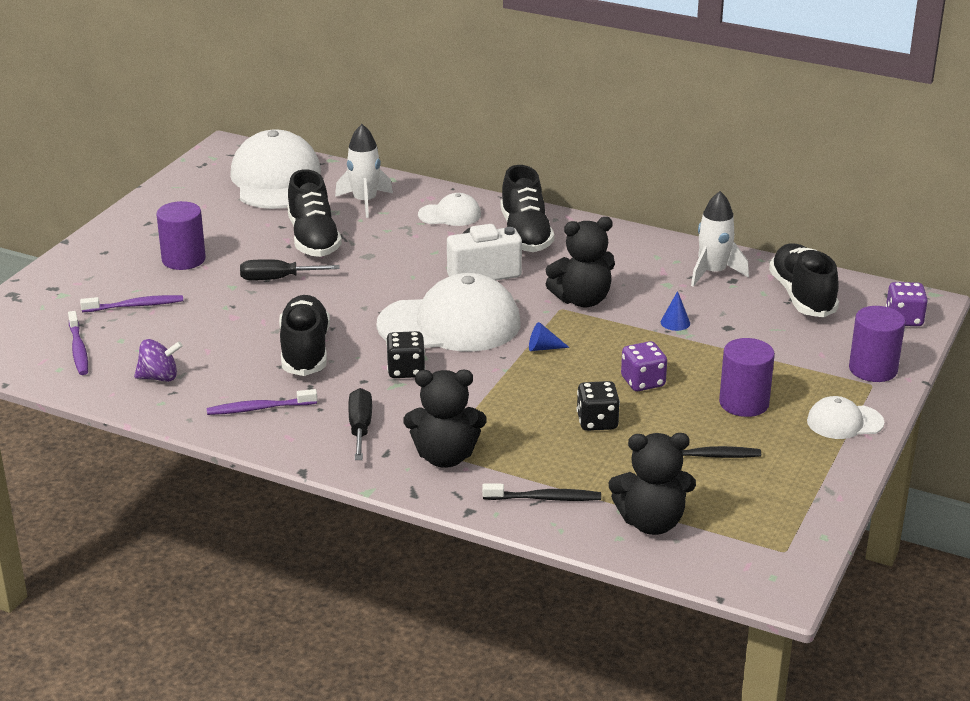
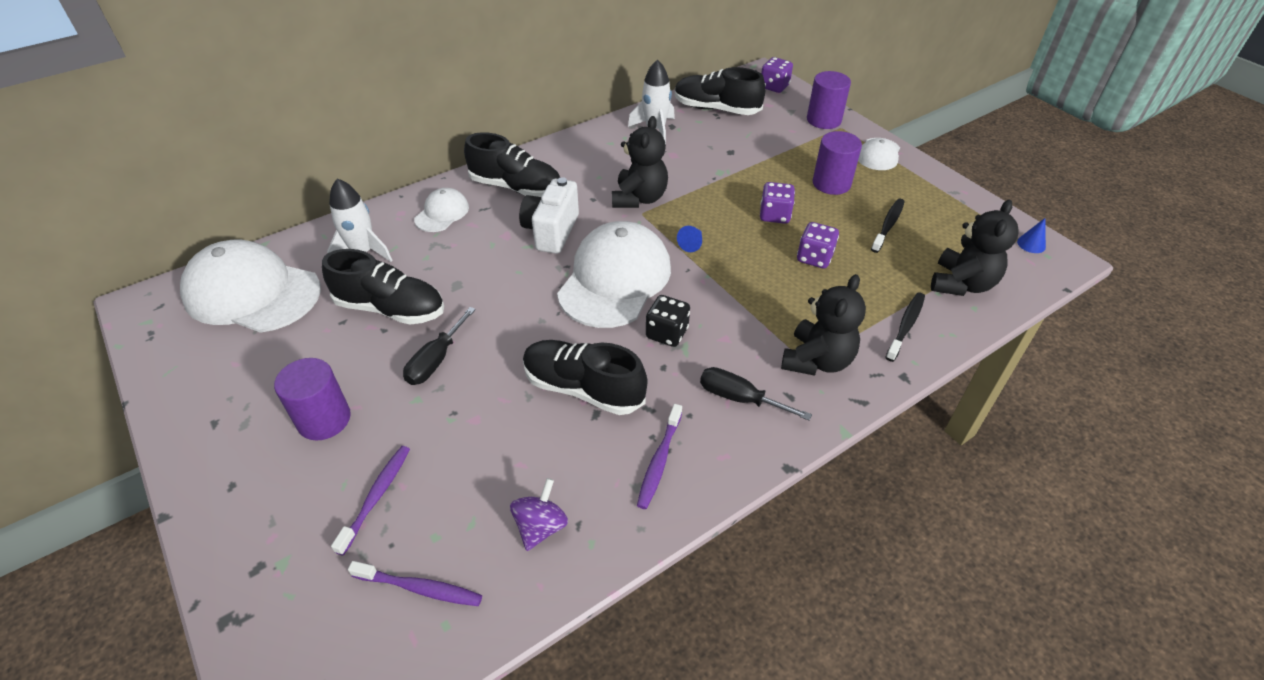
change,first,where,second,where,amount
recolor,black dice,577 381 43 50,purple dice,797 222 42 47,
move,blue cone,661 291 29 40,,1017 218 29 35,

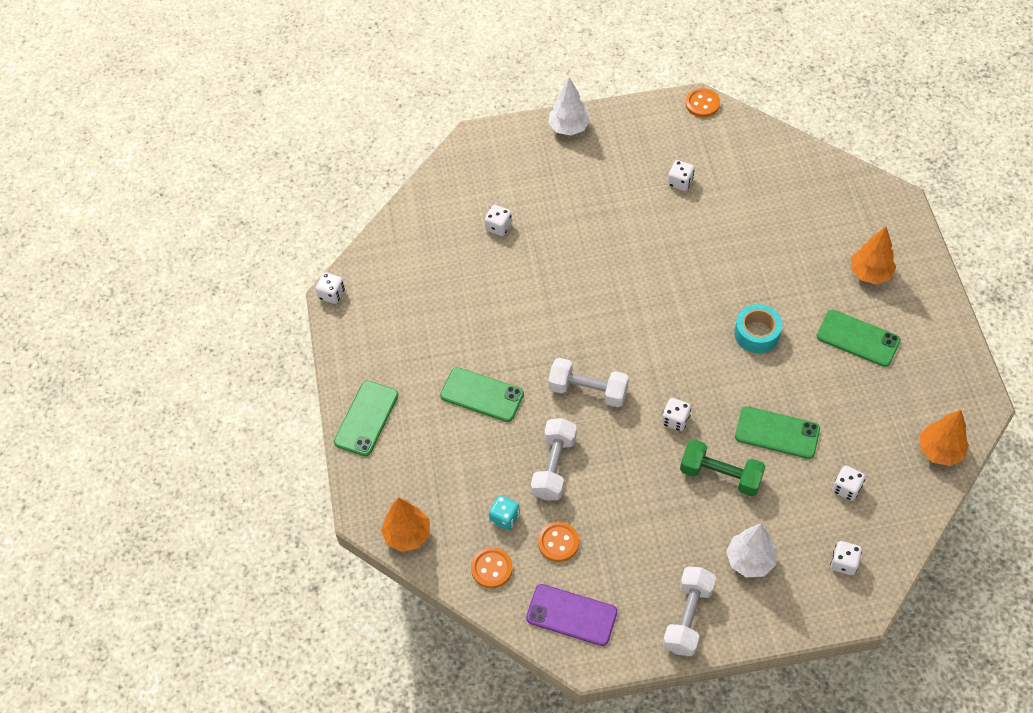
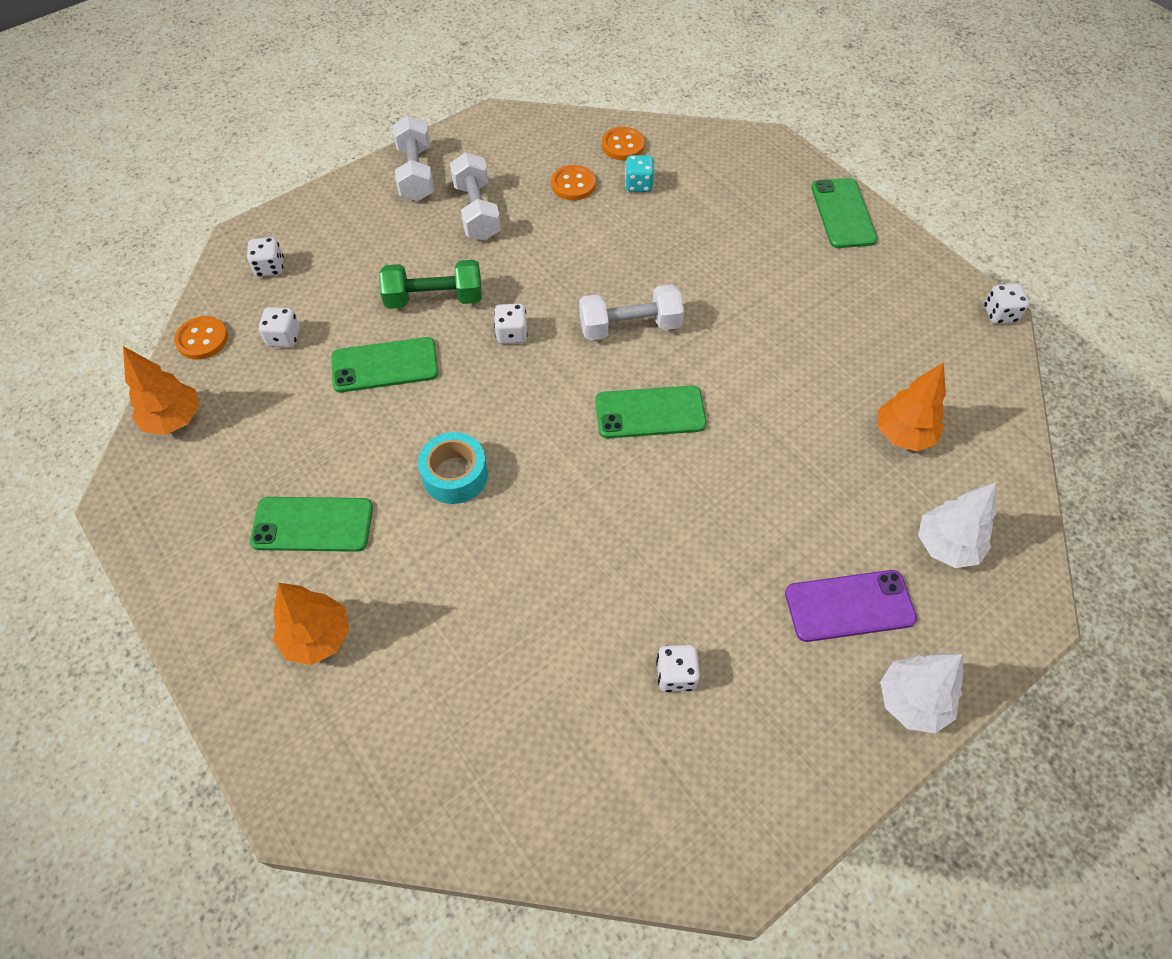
change,first,where,second,where,amount
move,orange tree,381 497 49 55,,878 362 68 89,
move,green phone,440 367 84 55,,595 385 112 54,
delete,white dice,485 205 27 31,,,
move,purple phone,526 584 91 62,,785 570 132 72,
move,white dumbbell,531 418 46 83,,450 152 51 89,
move,orange button,685 88 35 29,,174 316 54 44,
move,white tree,726 524 51 53,,918 482 78 86,

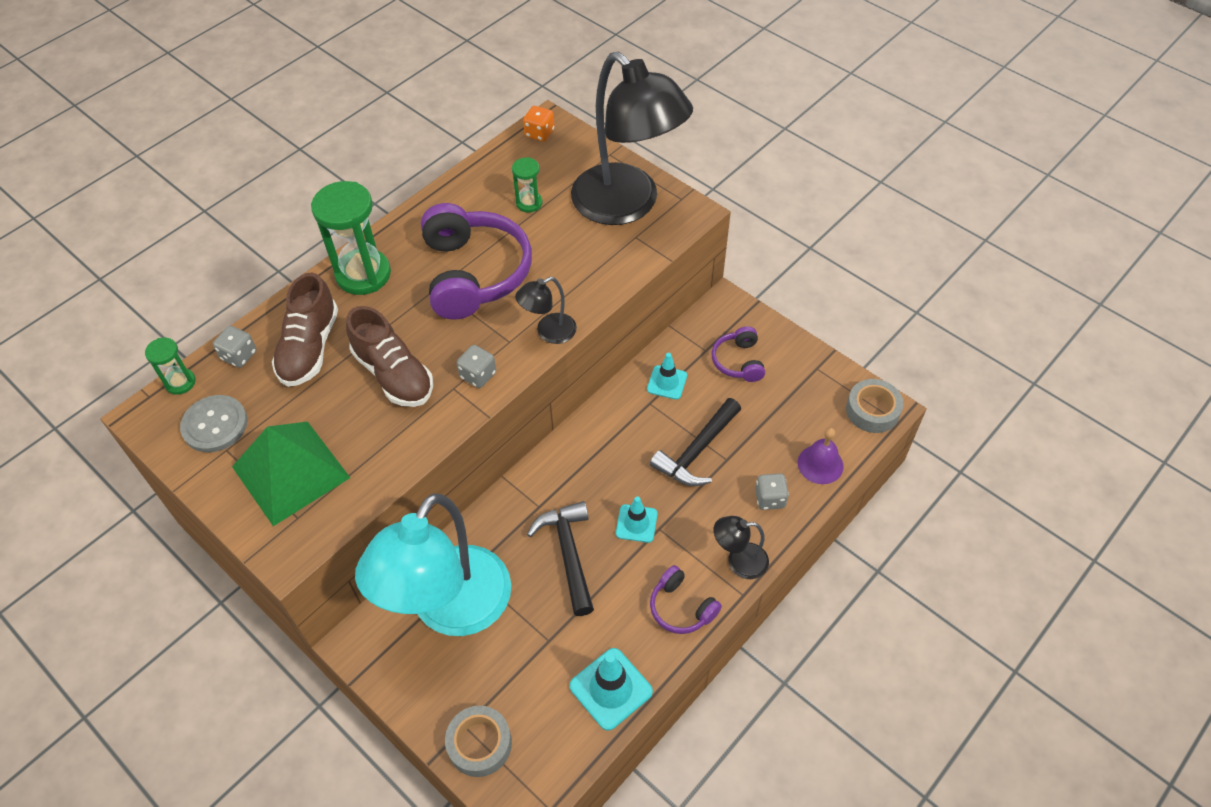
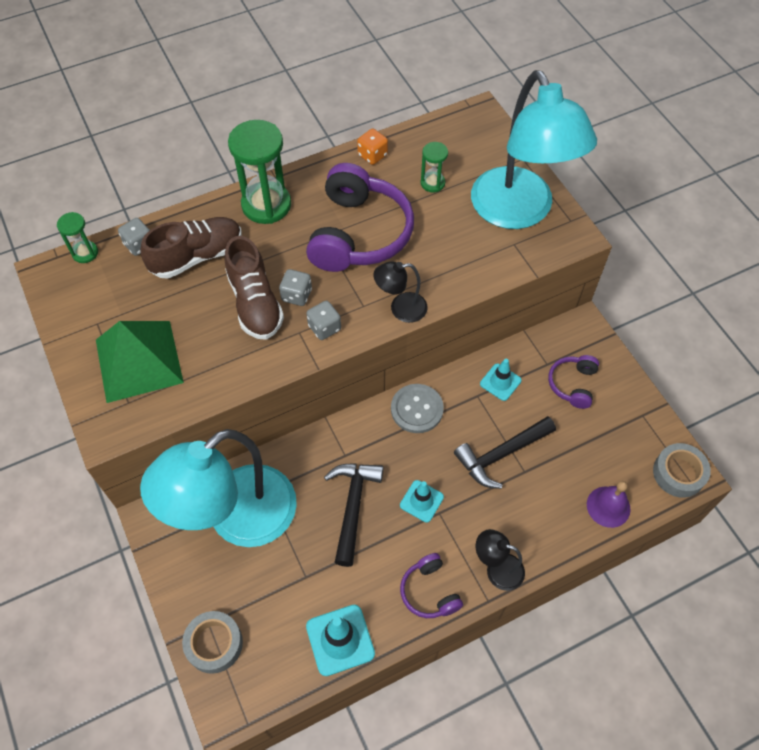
change,first,where,second,where,amount
move,grey button,180 395 68 57,,391 384 53 49,
rotate,brown shoe,272 273 66 114,,141 217 101 62,150 degrees counterclockwise
move,orange dice,523 106 31 36,,357 129 31 36,
recolor,black lamp,571 52 122 173,turquoise lamp,471 70 126 159,
move,grey dice,755 473 34 37,,279 269 33 37,

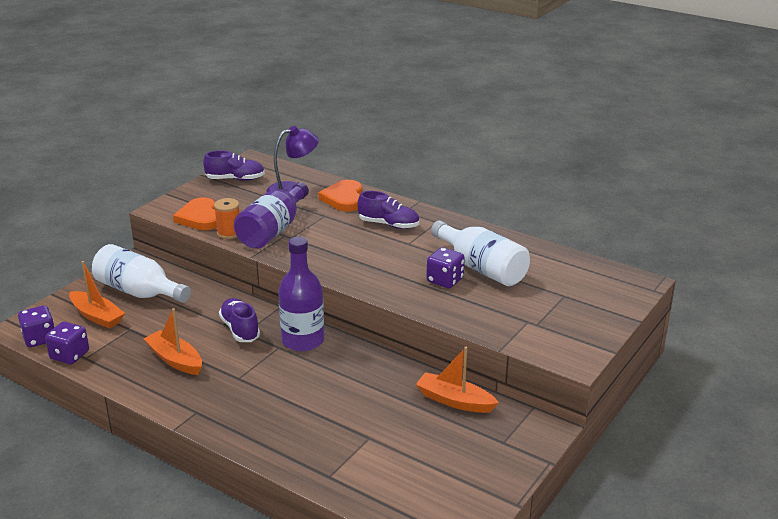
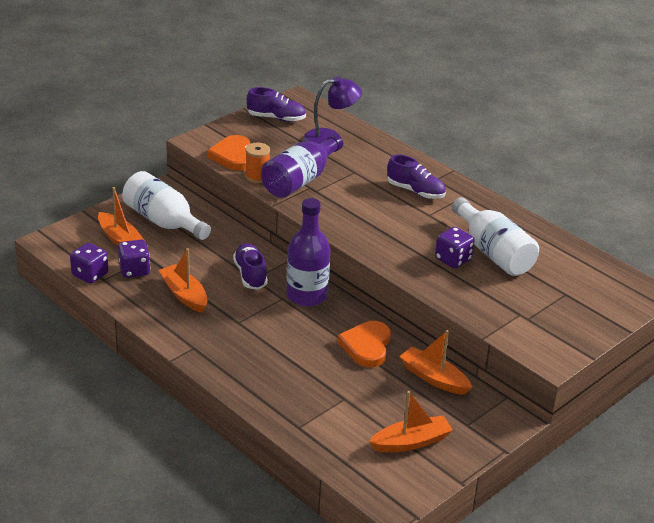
change,first,where,second,where,amount
move,purple dice,18 305 37 42,,118 240 32 38,
move,orange heart,318 180 44 32,,337 321 54 46,
insert,,,orange boat,369 391 84 61,

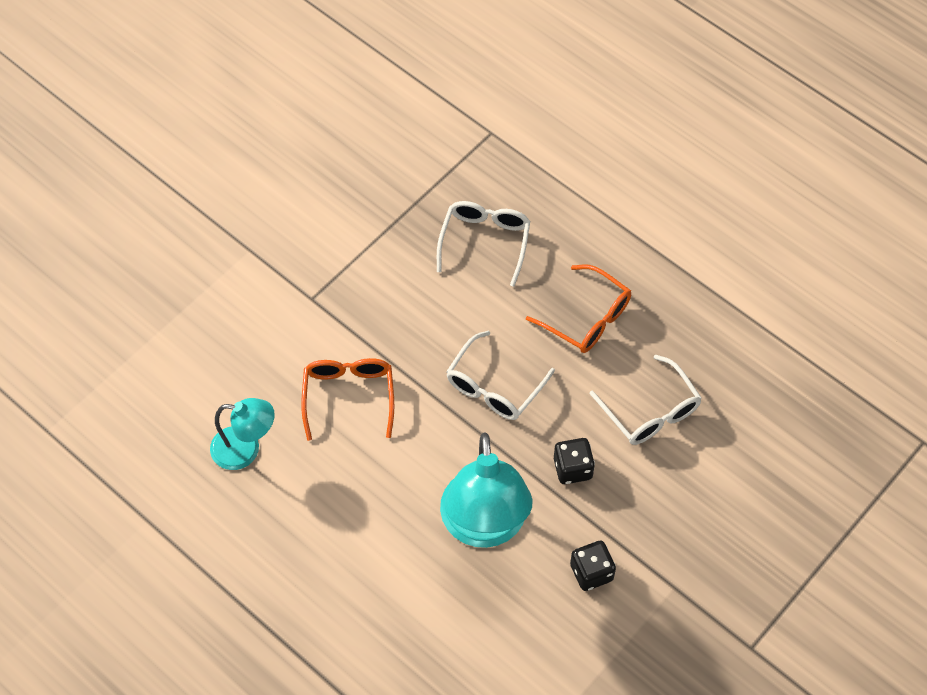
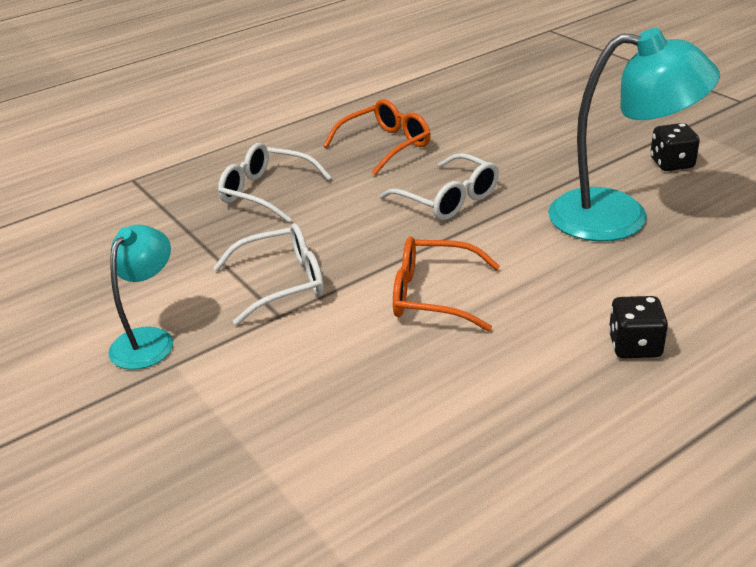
change,first,where,second,where,amount
move,turquoise lamp,210 398 65 72,,108 225 65 145,
move,black dice,554 438 41 46,,608 296 60 62,
move,white glasses,590 355 112 90,,213 223 111 102,

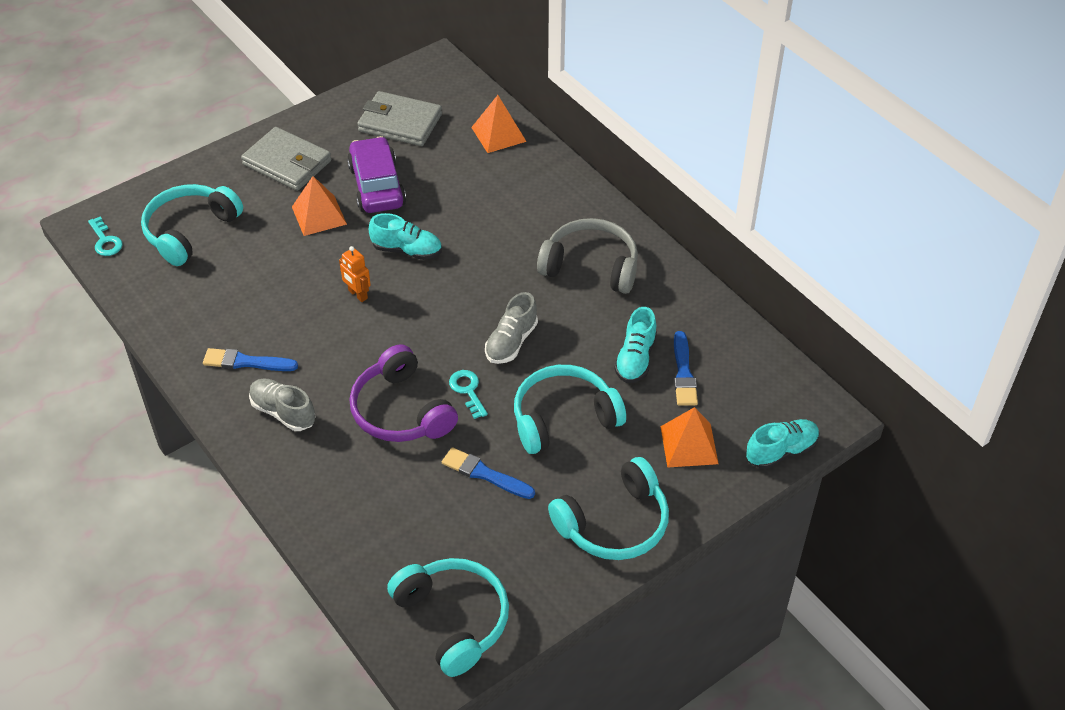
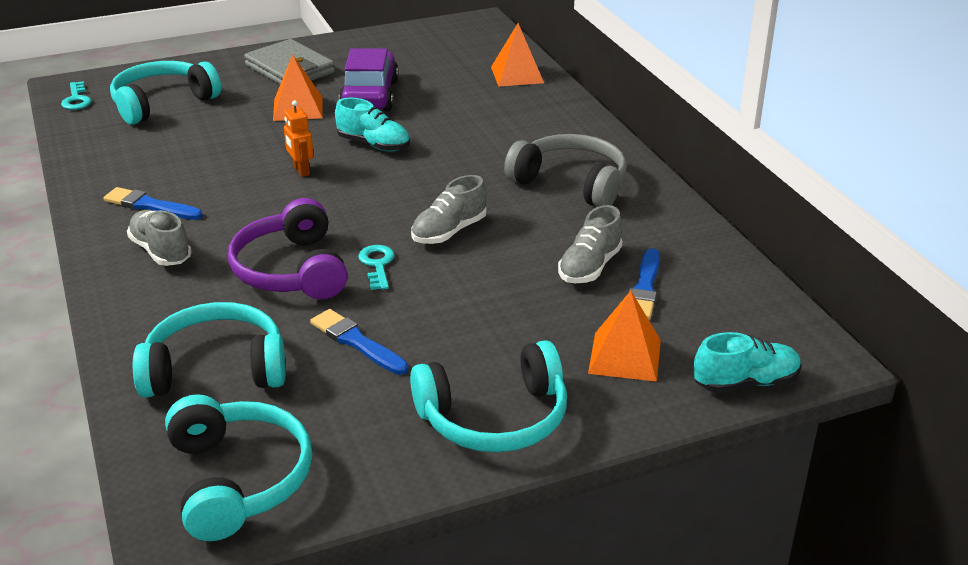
change,first,where,second,where,amount
delete,grey wallet,357 91 85 55,,,
move,turquoise headphones,514 365 112 89,,133 302 153 96,
recolor,turquoise shoe,614 307 43 76,grey shoe,558 205 65 78,

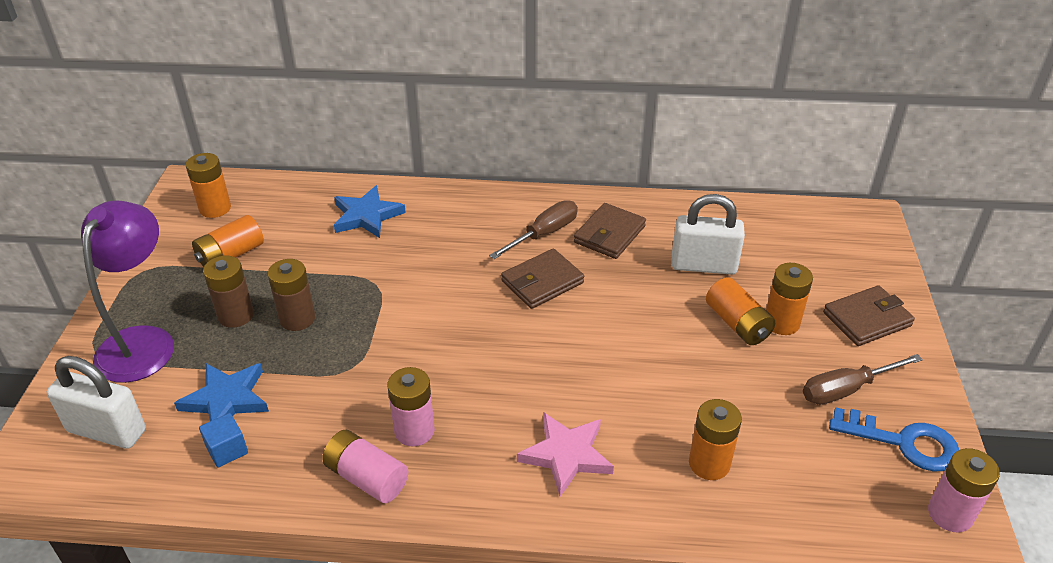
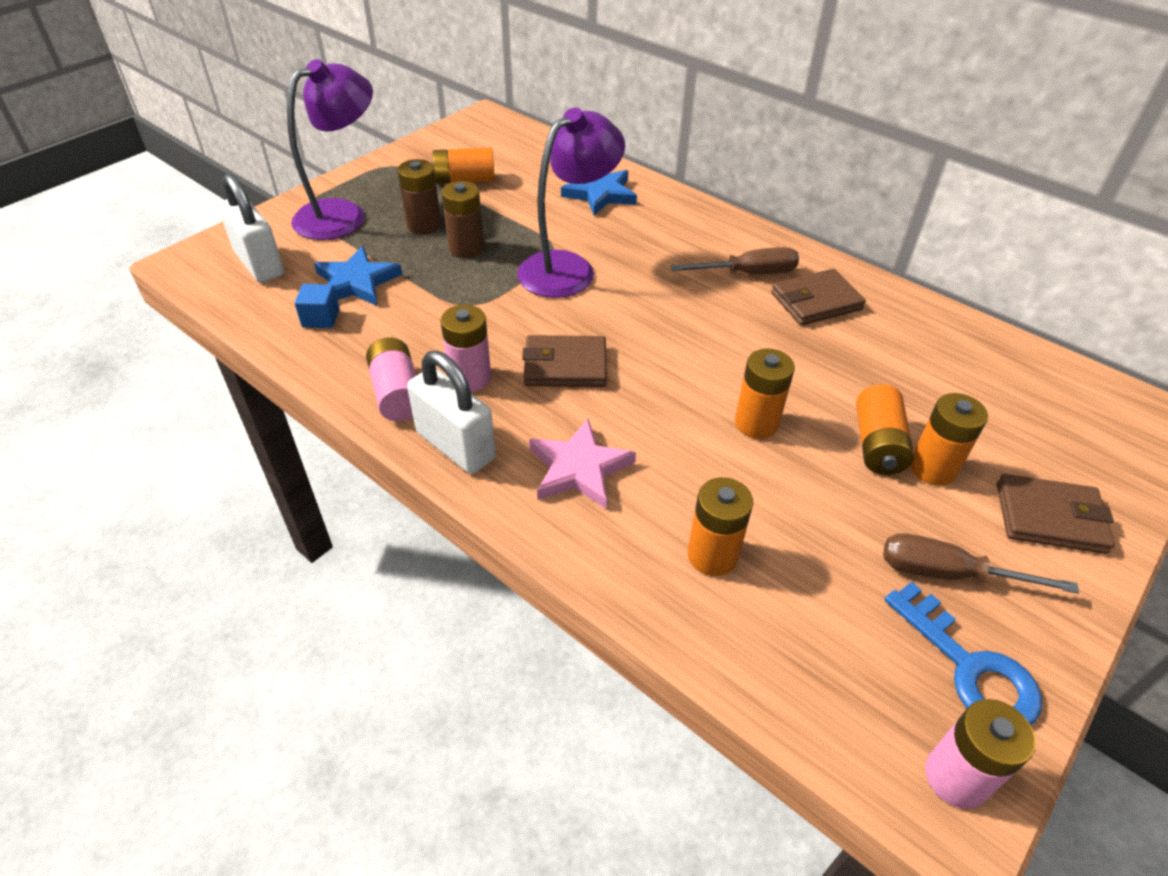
change,first,where,second,where,amount
move,orange battery,186 153 45 65,,735 349 60 90,
move,brown wallet,501 248 83 61,,522 335 85 52,
move,white padlock,672 194 73 81,,407 351 89 123,
insert,,,purple lamp,517 108 108 190,

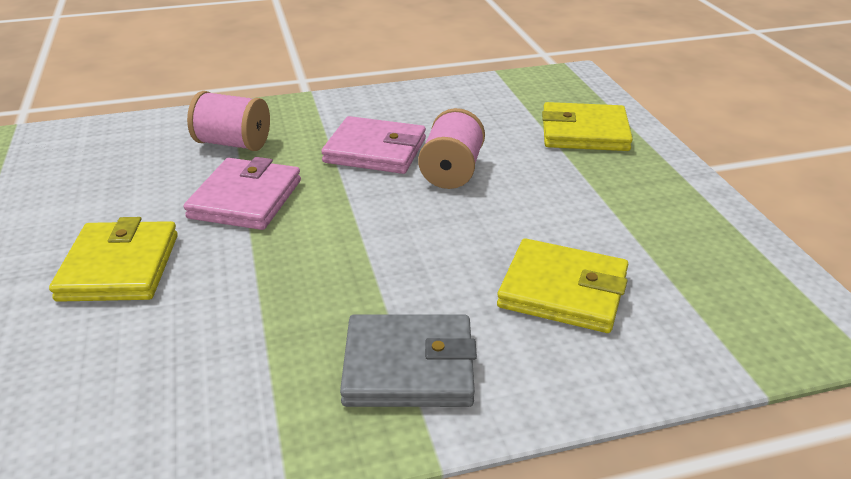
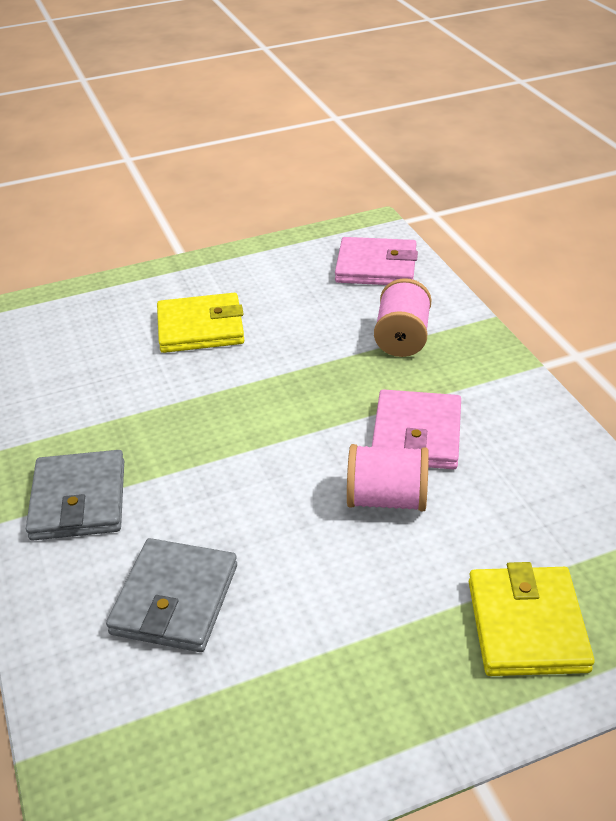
change,first,where,second,where,amount
move,pink wallet,184 157 117 73,,335 237 83 48,
recolor,yellow wallet,497 238 131 95,grey wallet,106 538 131 114,

